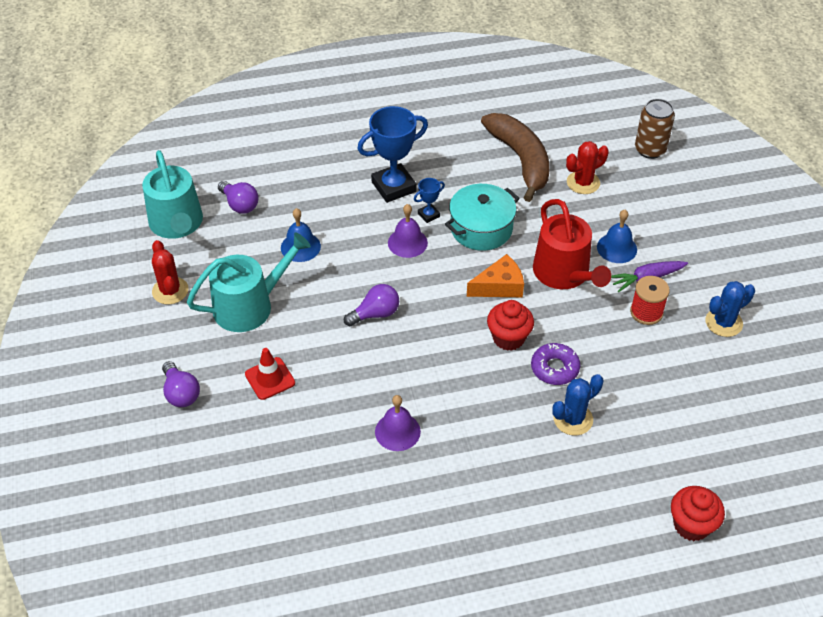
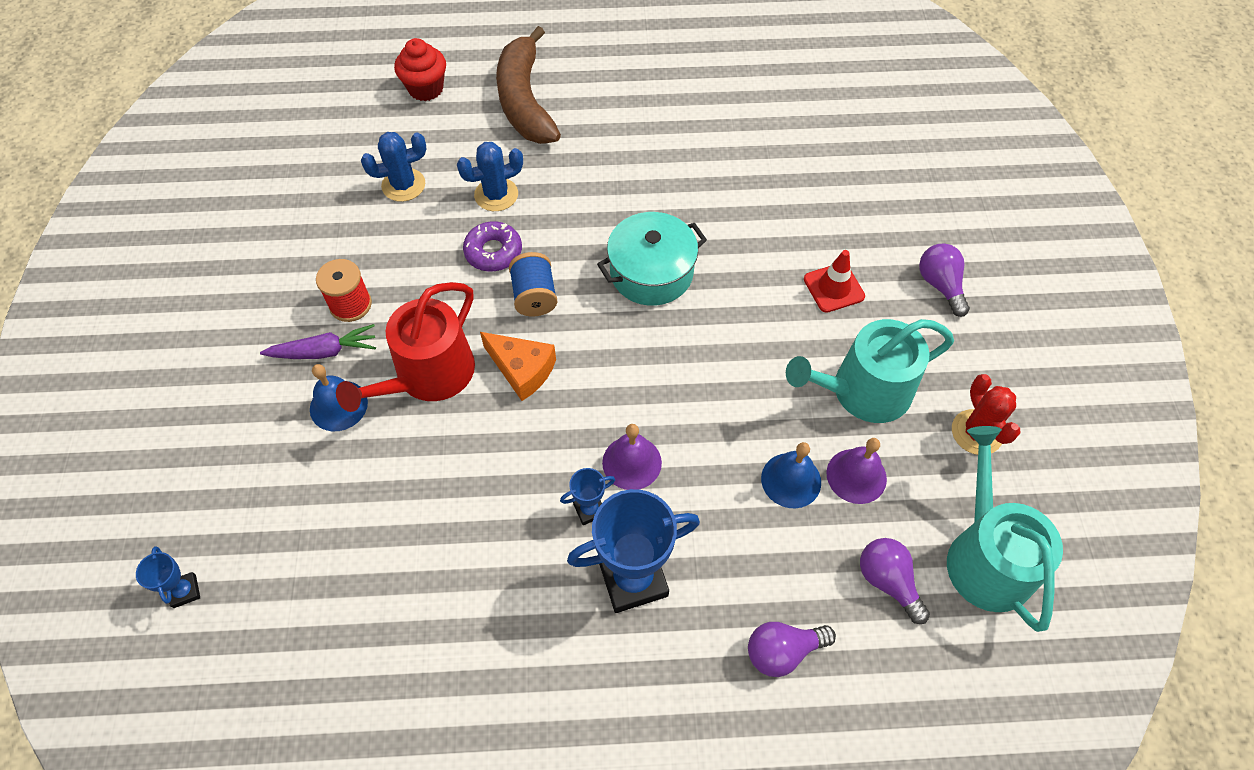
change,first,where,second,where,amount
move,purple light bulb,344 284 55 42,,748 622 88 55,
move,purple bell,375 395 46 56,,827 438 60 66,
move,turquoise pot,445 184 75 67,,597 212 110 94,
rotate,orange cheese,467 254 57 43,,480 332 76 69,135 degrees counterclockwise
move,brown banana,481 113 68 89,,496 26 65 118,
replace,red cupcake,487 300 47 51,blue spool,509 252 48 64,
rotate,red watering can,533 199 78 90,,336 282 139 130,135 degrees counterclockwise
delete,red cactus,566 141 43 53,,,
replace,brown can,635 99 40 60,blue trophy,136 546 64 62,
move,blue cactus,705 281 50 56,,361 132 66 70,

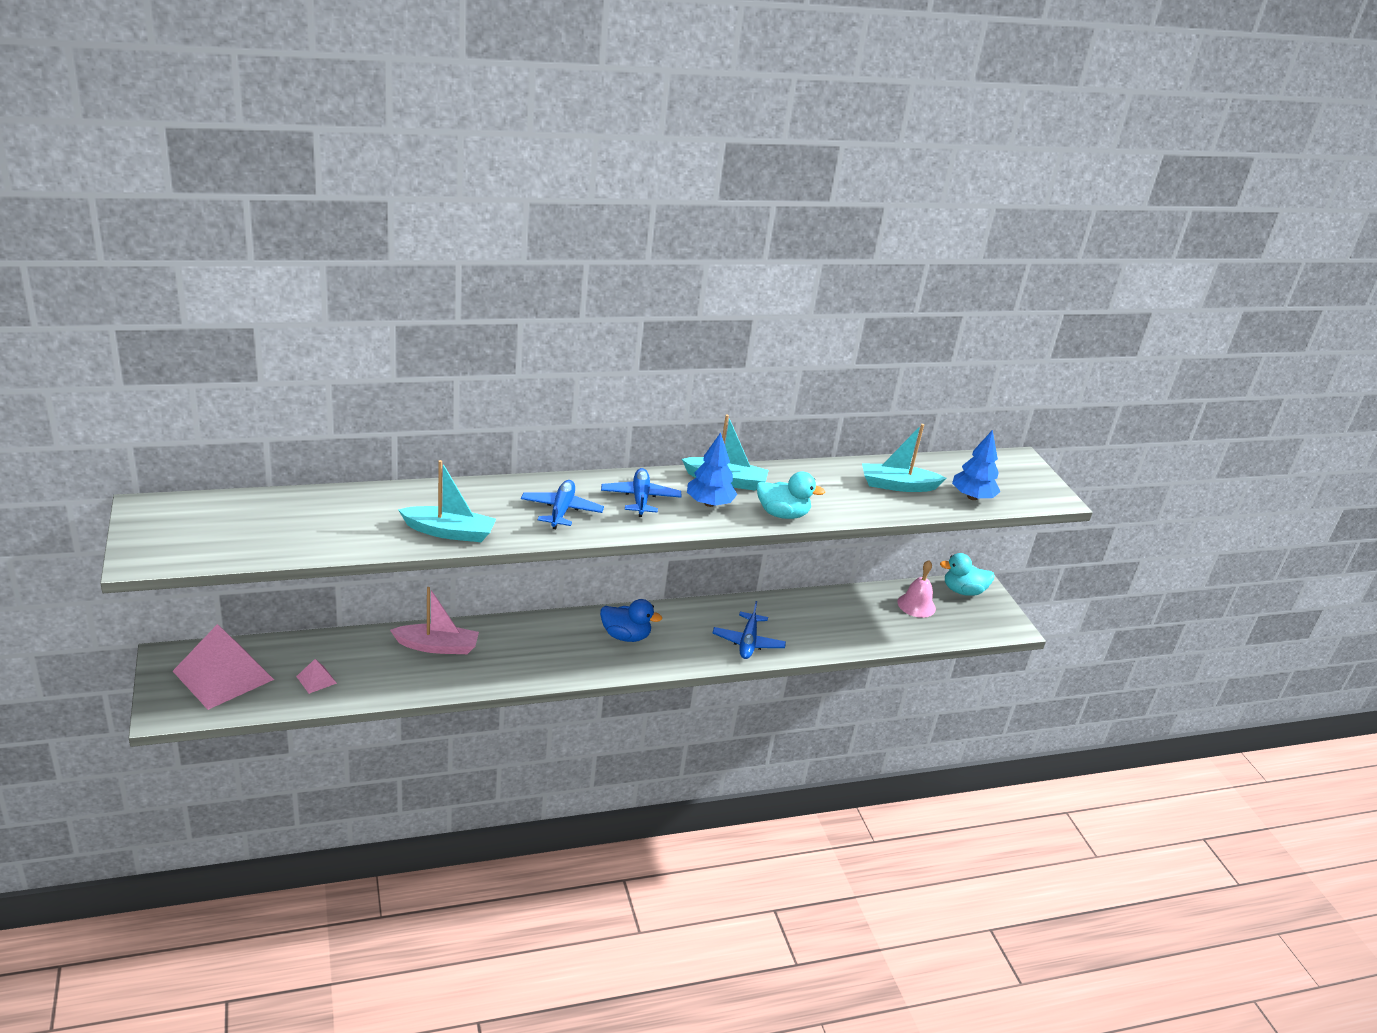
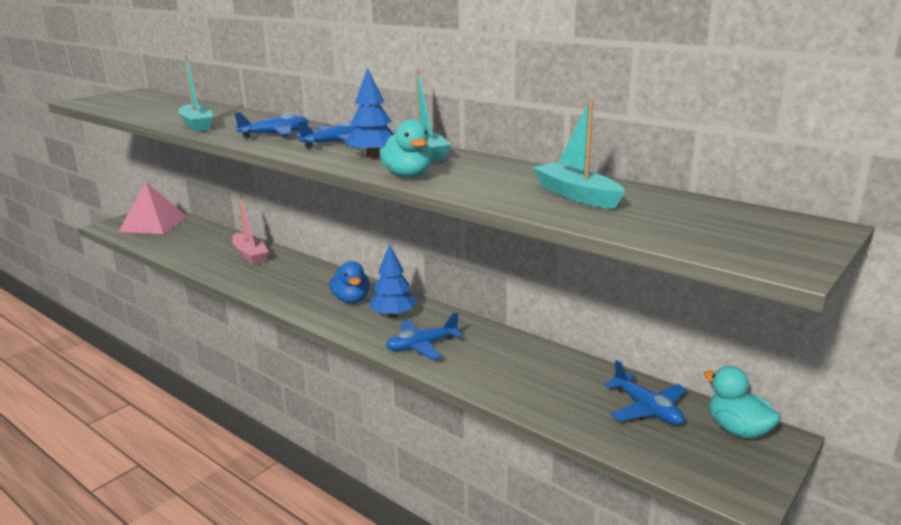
change,first,where,second,where,amount
delete,pink pyramid,296 659 41 35,,,
replace,pink bell,898 560 38 58,blue plane,604 360 83 65,
move,blue tree,952 430 48 70,,370 244 47 74,

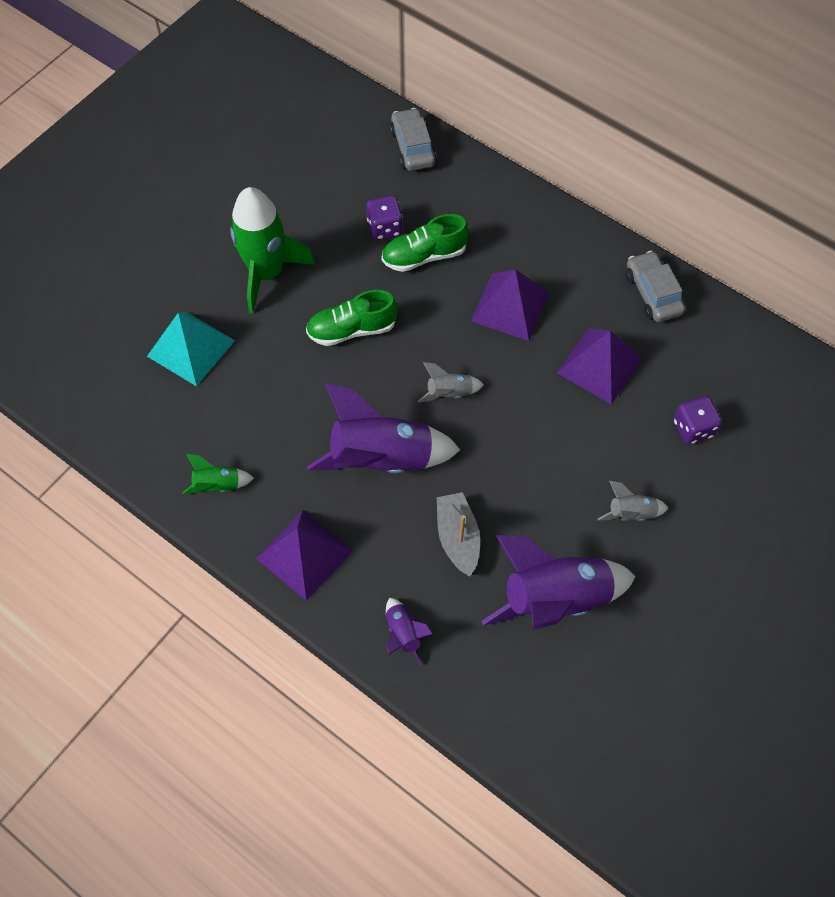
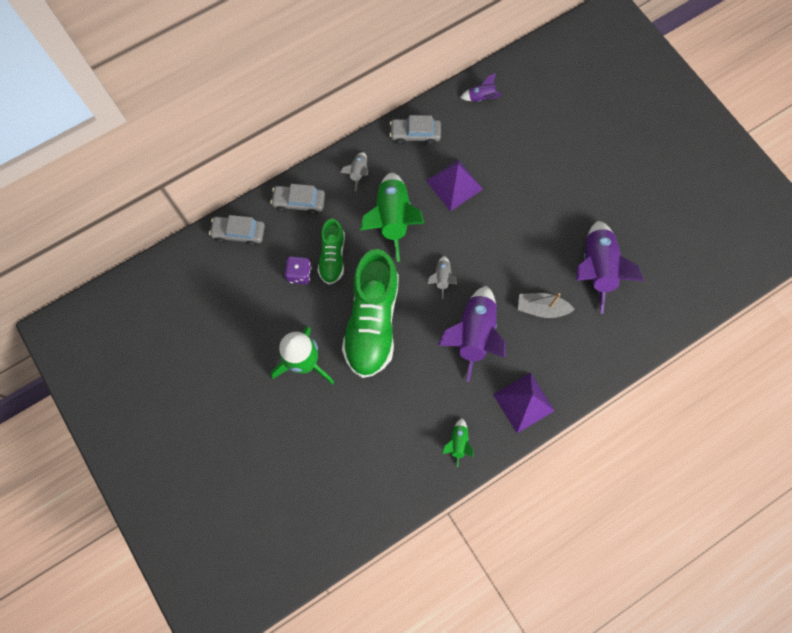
change,first,where,second,where,amount
delete,turquoise pyramid,147 312 88 74,,,
resize,green shoe,306 290 91 56,,342 249 57 129,x1.89
move,purple rocket,386 598 47 68,,460 73 42 28,
replace,purple pyramid,471 269 78 72,green rocket,360 173 64 89,
move,grey rocket,598 481 70 40,,340 152 28 39,
delete,purple dice,674 396 48 49,,,
insert,,,grey car,271 184 54 31,

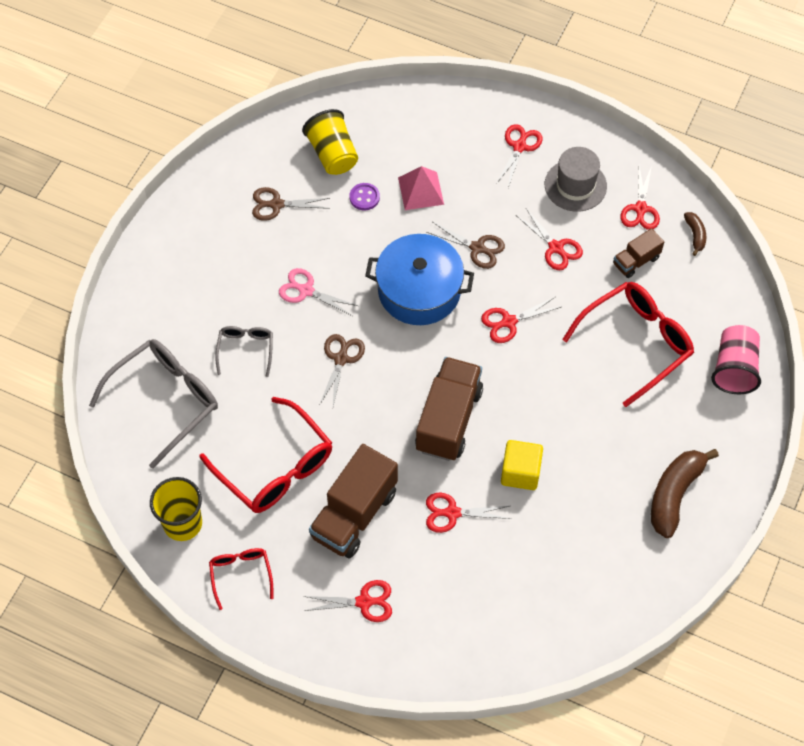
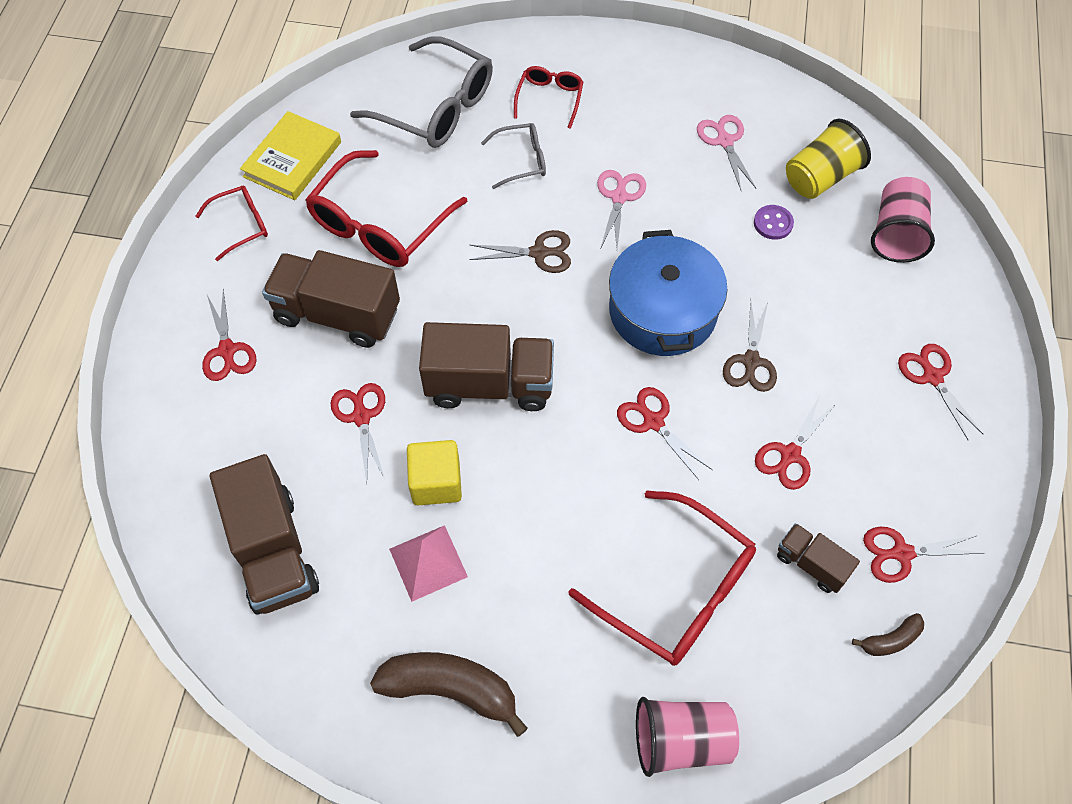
change,first,where,second,where,amount
replace,yellow cup,150 477 52 64,yellow book,240 111 101 89,
recolor,brown scissors,252 187 78 34,pink scissors,697 115 60 75,
move,pink pyramid,398 166 46 44,,389 525 79 77,
rotate,red scissors,496 124 47 64,,898 344 85 96,120 degrees counterclockwise
delete,grey hat,545 147 62 65,,,
insert,,,brown truck,210 454 109 160,
insert,,,red glasses,514 66 69 63,
insert,,,pink cup,871 177 64 86,

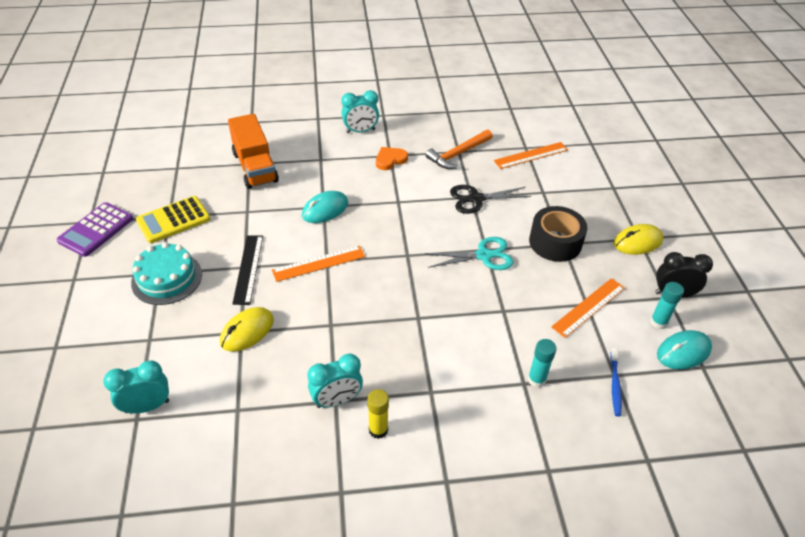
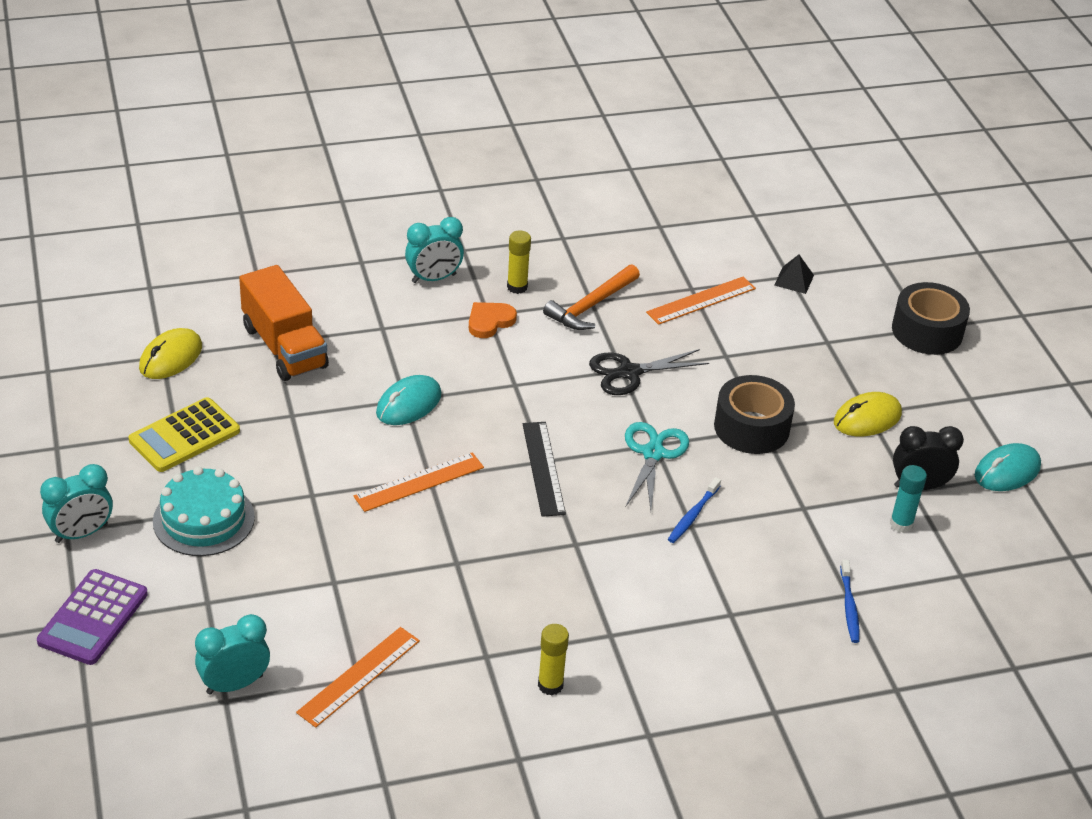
change,first,where,second,where,amount
move,purple calculator,57 202 76 55,,37 569 111 96,
move,yellow mouse,220 307 54 45,,139 328 63 51,
move,black ruler,232 235 31 70,,523 422 43 95,
move,turquoise clock,307 354 56 54,,40 464 73 79,
rotate,turquoise scissors,425 237 89 33,,625 422 64 88,60 degrees counterclockwise
delete,turquoise glue stick,528 339 29 49,,,
move,orange ruler,551 278 74 60,,296 627 124 101,
move,turquoise mouse,657 330 55 39,,975 443 66 48,
insert,,,yellow glue stick,507 231 24 63,
insert,,,blue toothbrush,668 477 53 66,
insert,,,black pyramid,774 254 40 40,
insert,,,black tape,892 282 78 73,

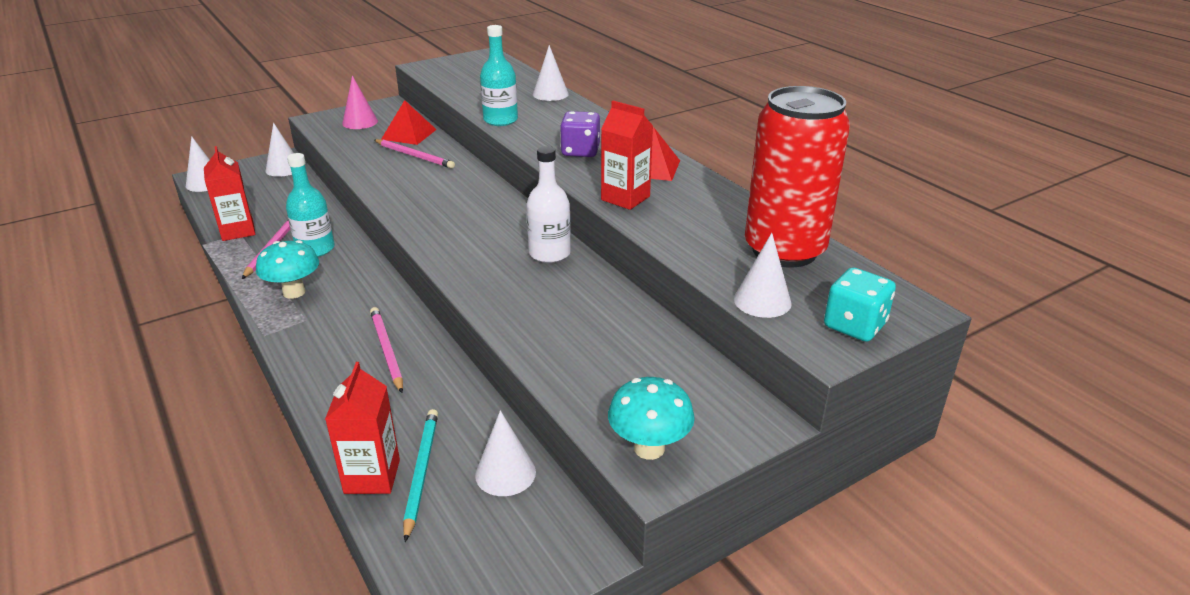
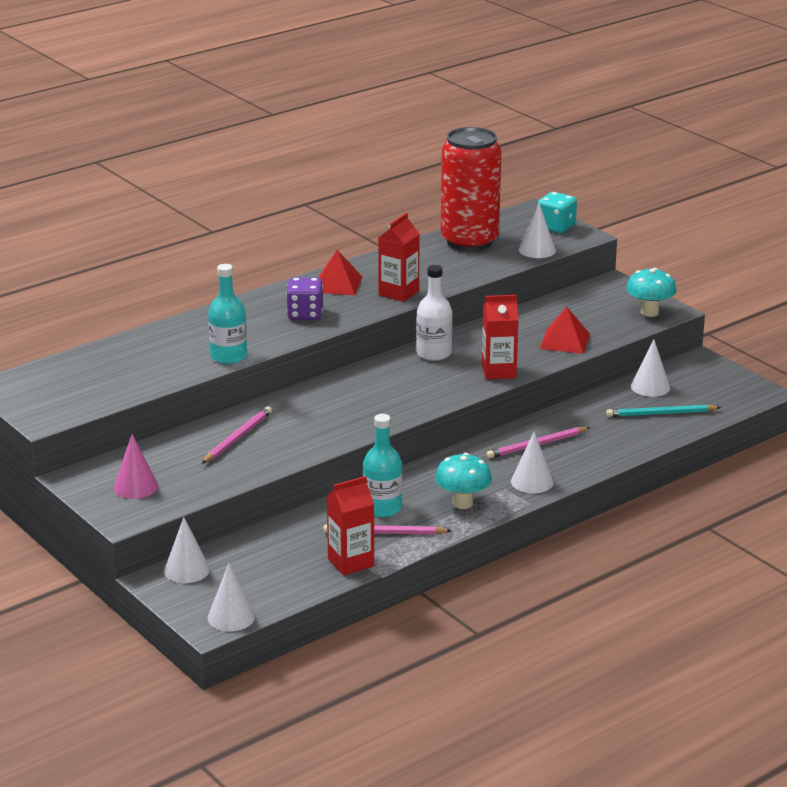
change,first,where,second,where,amount
move,red carton,325 362 75 132,,482 295 37 85,
move,red pyramid,382 100 55 45,,540 306 50 48,
move,white cone,533 45 36 56,,511 431 43 62,

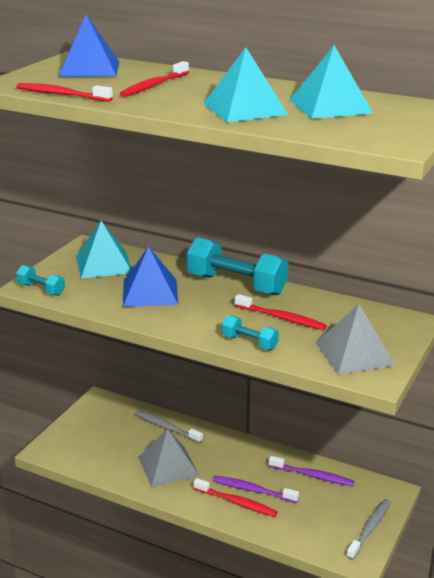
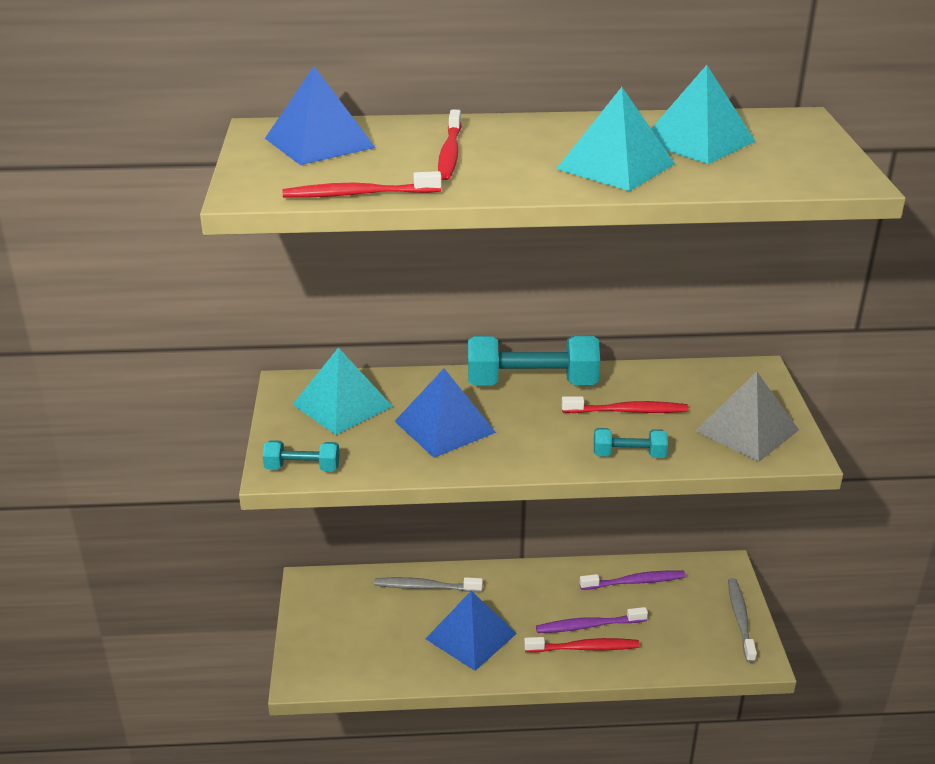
change,first,where,second,where,amount
recolor,grey pyramid,138 429 61 58,blue pyramid,426 591 91 80,

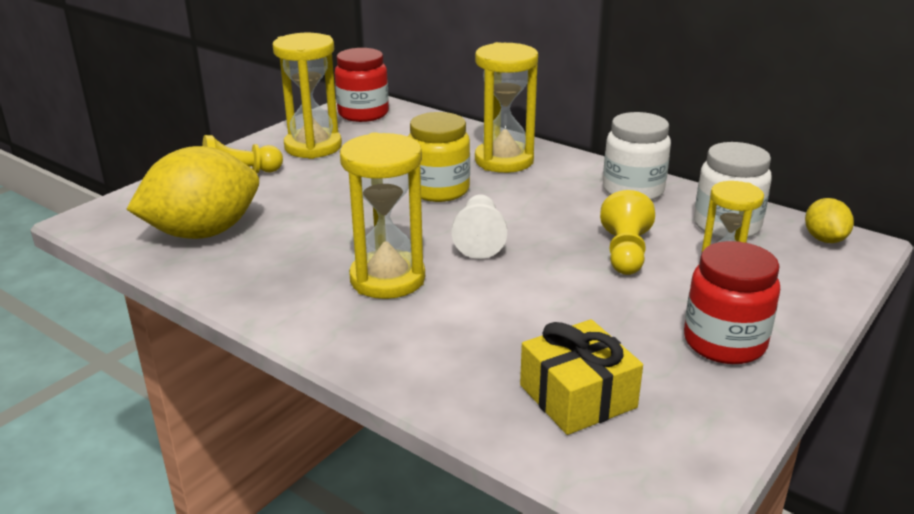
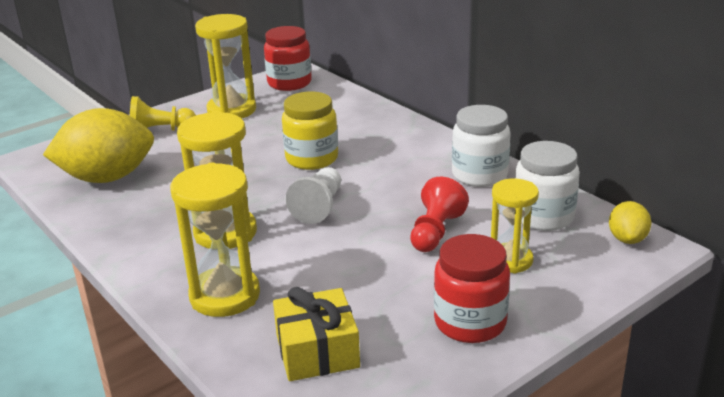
change,first,where,second,where,amount
move,yellow hourglass,475 42 63 131,,170 163 90 154,
recolor,yellow pawn,600 190 55 85,red pawn,410 177 59 75,

